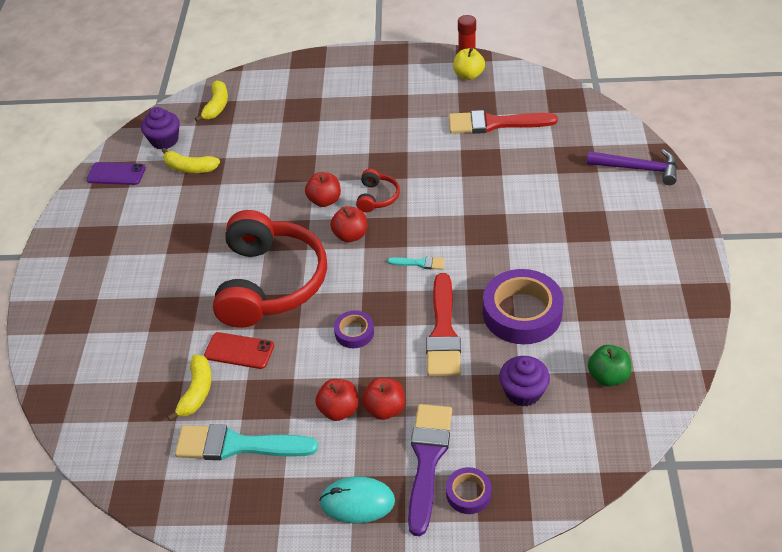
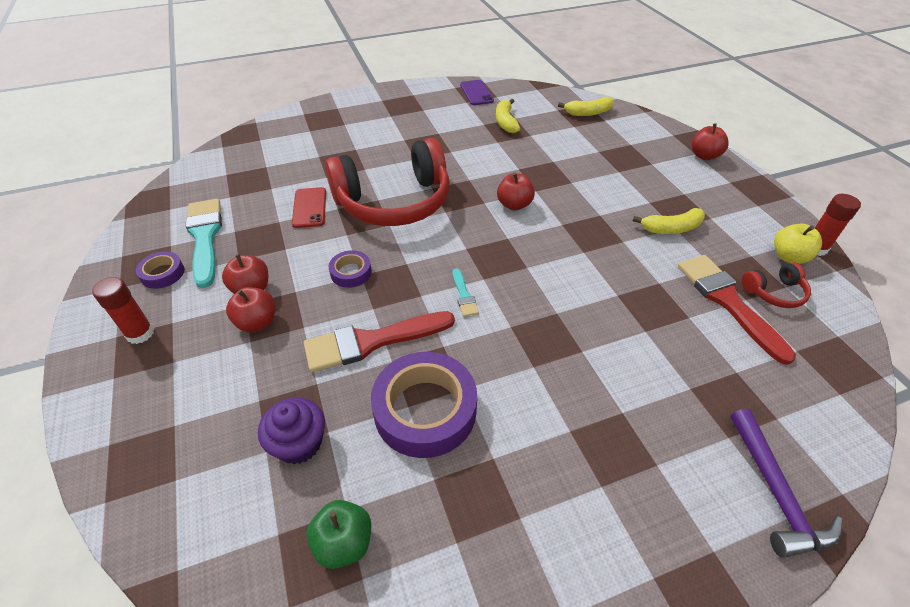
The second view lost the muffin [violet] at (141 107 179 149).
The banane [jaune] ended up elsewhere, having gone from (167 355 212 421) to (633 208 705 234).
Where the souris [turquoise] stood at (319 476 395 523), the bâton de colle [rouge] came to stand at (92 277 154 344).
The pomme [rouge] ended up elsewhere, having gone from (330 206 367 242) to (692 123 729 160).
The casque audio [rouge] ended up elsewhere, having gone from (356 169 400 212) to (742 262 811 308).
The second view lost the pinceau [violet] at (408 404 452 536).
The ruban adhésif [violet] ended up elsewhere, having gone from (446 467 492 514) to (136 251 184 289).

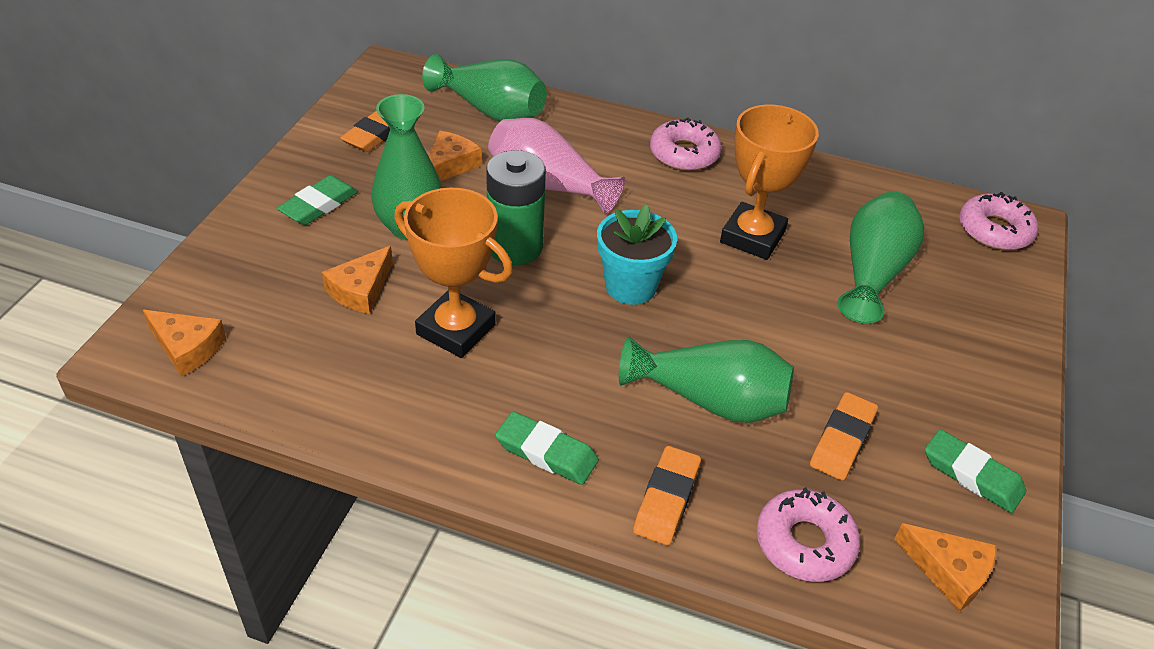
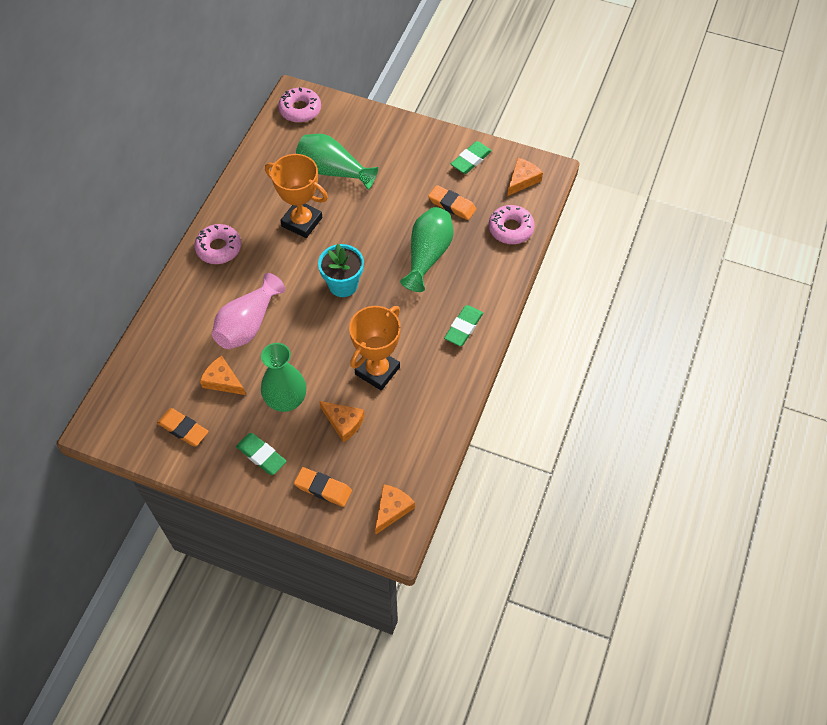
The second view lost the vase [vert] at (422 54 547 122).
The second view lost the pile [vert] at (486 150 546 265).
The gomme [orange] ended up elsewhere, having gone from (633 446 701 545) to (294 467 352 507).

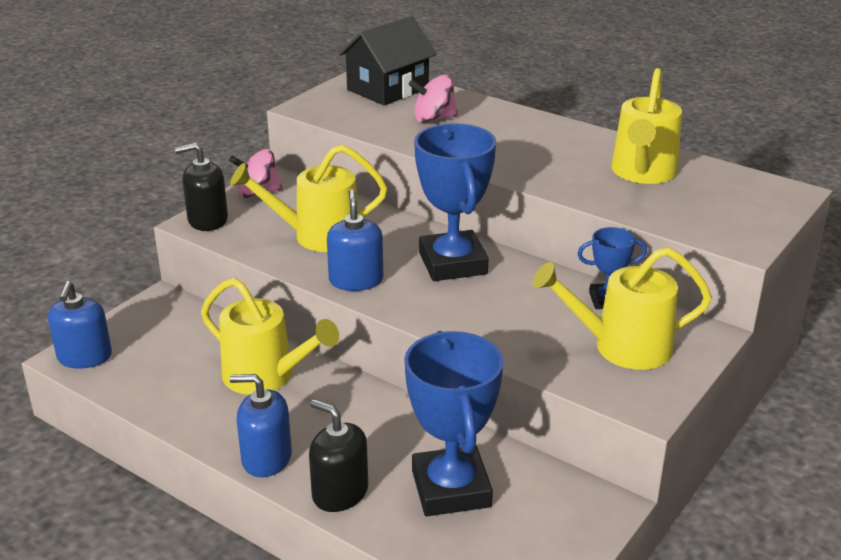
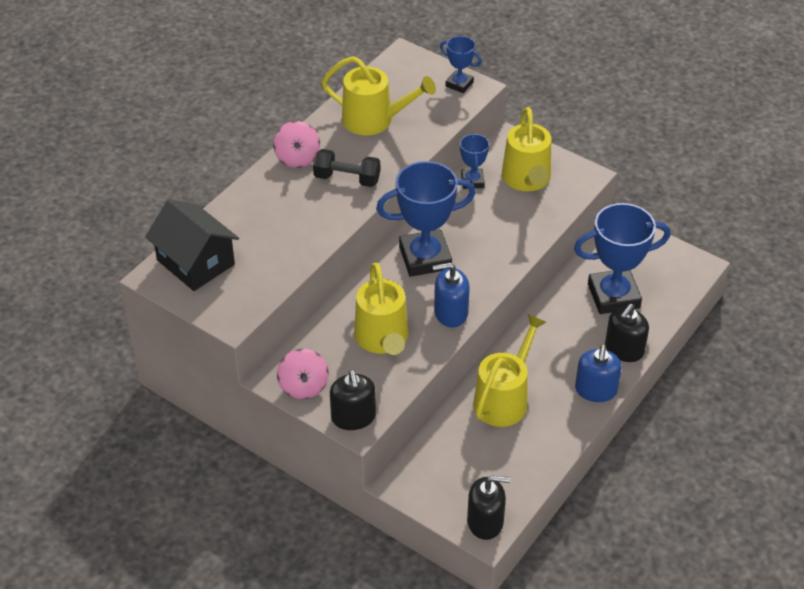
What was the distributeur de savon [bleu] at (48 281 112 369) turned into the distributeur de savon [noir] at (467 475 511 540).
The toupie [rose] ended up elsewhere, having gone from (408 75 458 123) to (273 121 320 168).
The second view gained the haltère [noir] at (313 149 380 187).
The second view gained the trophée [bleu] at (440 36 482 93).

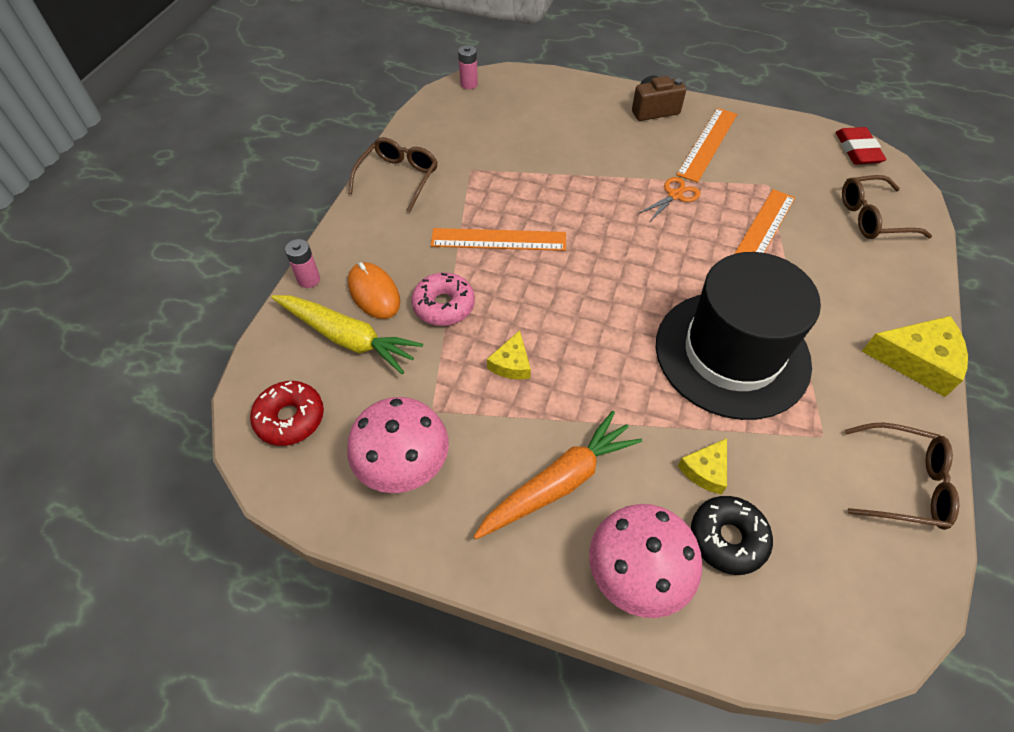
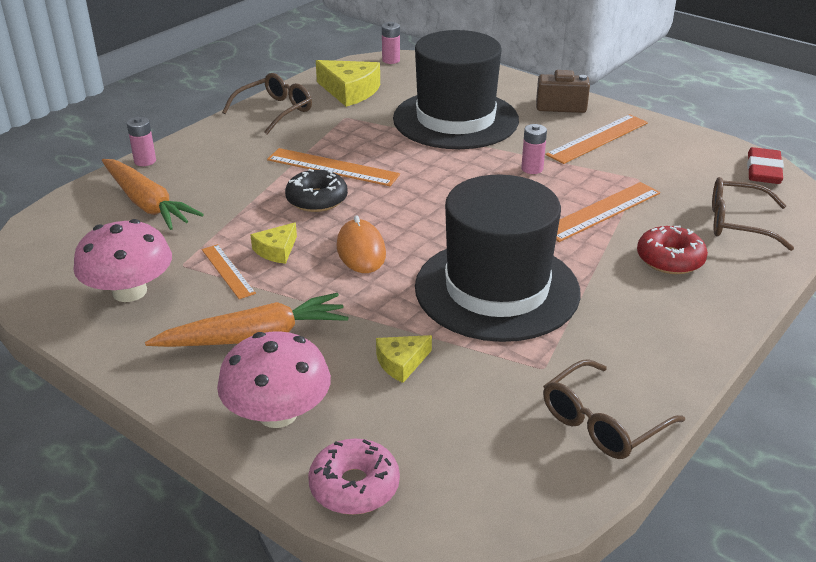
The beignet [rouge] ended up elsewhere, having gone from (250 381 324 446) to (637 226 708 274).
What was the carotte [jaune] at (271 295 423 374) turned into the carotte [orange] at (102 159 204 230).
The souris [orange] ended up elsewhere, having gone from (348 262 400 319) to (336 215 386 273).
The beignet [rose] ended up elsewhere, having gone from (411 272 475 326) to (308 439 400 515).
Where the ciseaux [orange] stood at (638 177 700 221), the pile [rose] came to stand at (521 124 547 174).
The beignet [noir] ended up elsewhere, having gone from (691 496 773 575) to (285 169 348 212).
The lunettes [marron] at (845 423 959 530) ended up facing another way, 105 degrees clockwise from before.
The fromage [jaune] ended up elsewhere, having gone from (862 316 968 397) to (316 60 380 107).
The second view gained the règle [orange] at (202 244 256 299).
The second view gained the chapeau [noir] at (393 30 519 149).

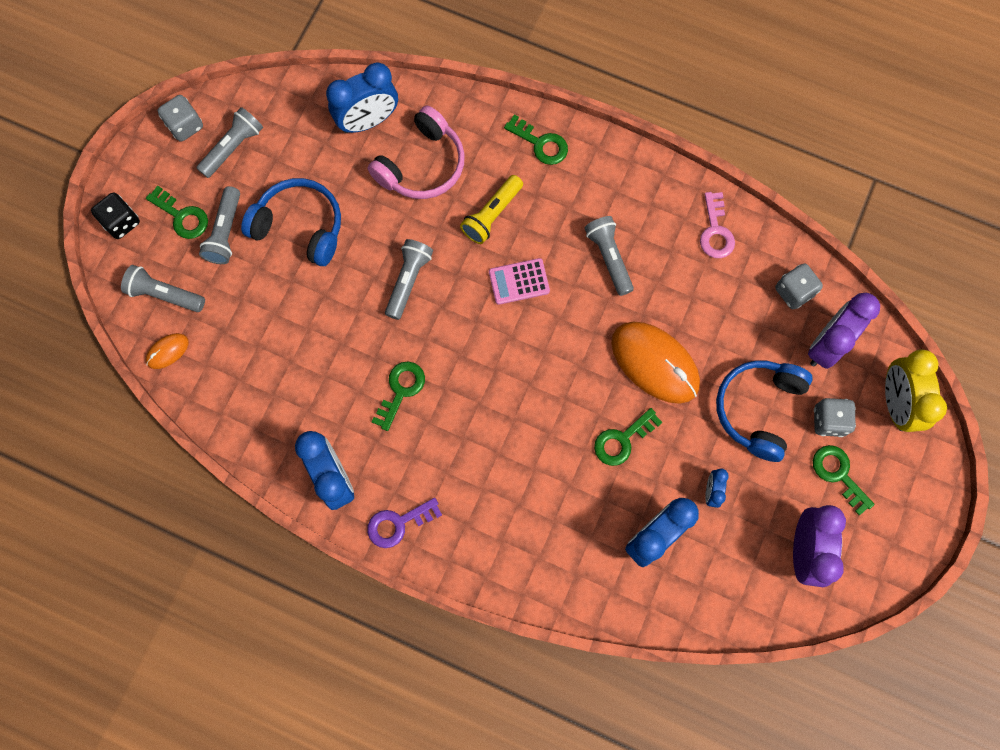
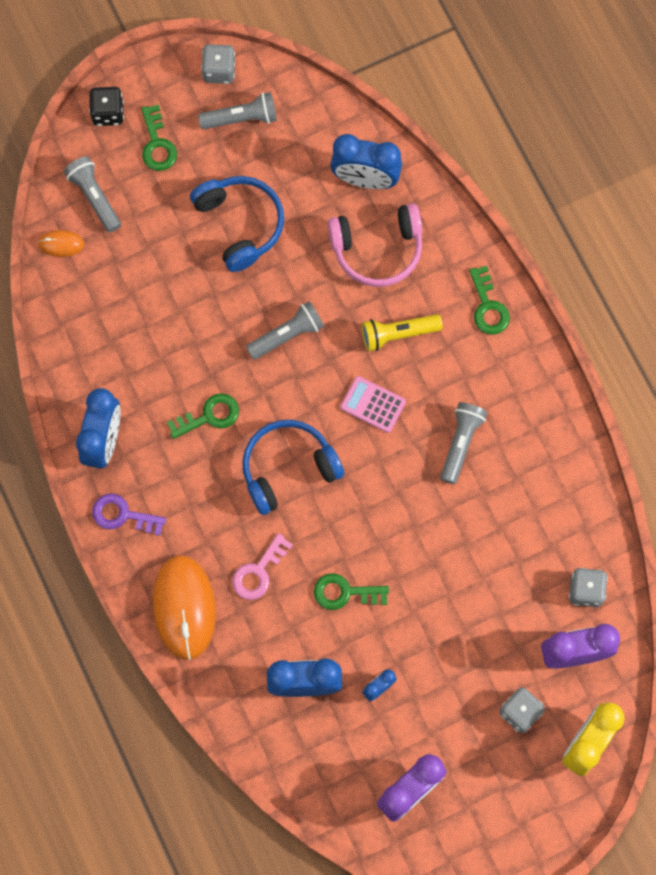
The second view lost the lampe de poche [gris] at (199 186 240 264).
The souris [orange] ended up elsewhere, having gone from (611 322 700 404) to (153 555 216 660).
The clé [rose] ended up elsewhere, having gone from (700 192 735 258) to (232 533 293 600).
The casque audio [bleu] ended up elsewhere, having gone from (716 360 813 462) to (242 420 344 515).
The second view lost the clé [vert] at (813 445 875 515).

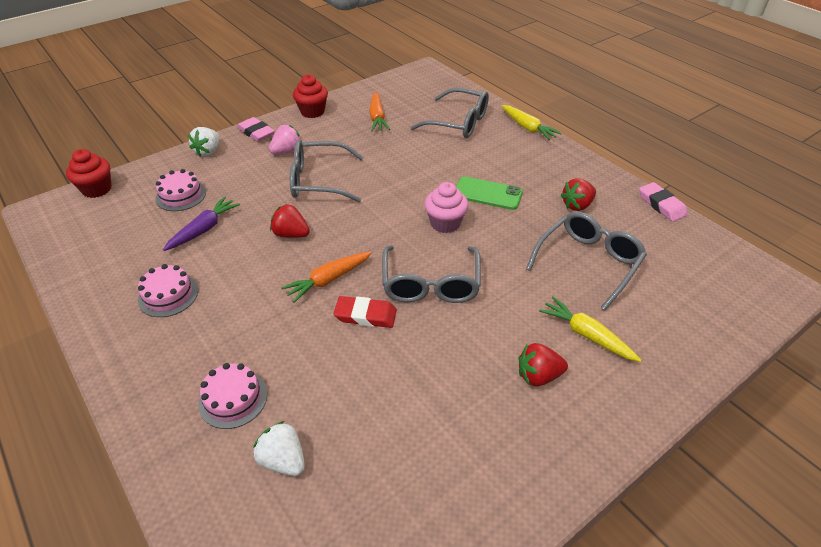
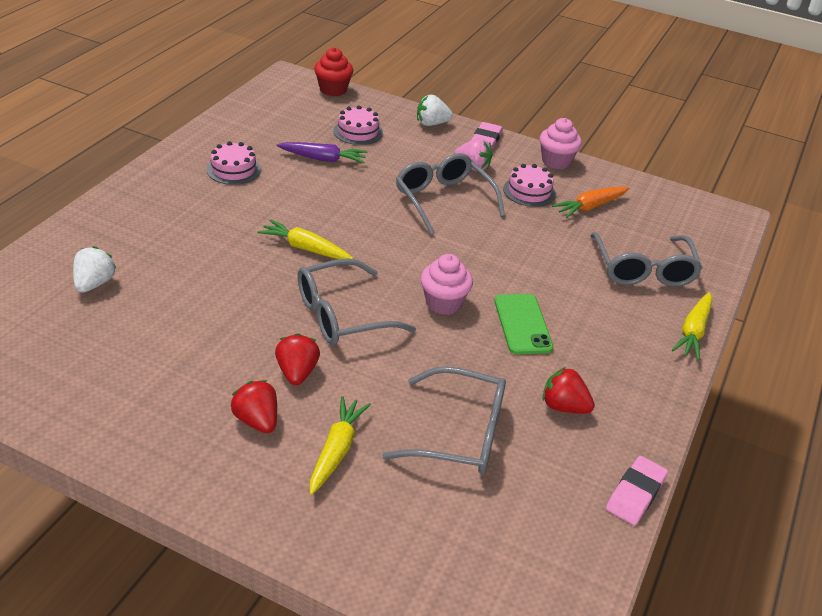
The gâteau [rose] ended up elsewhere, having gone from (198 363 267 429) to (503 164 556 207).
The fraise [rouge] ended up elsewhere, having gone from (270 204 310 238) to (275 333 320 385).
What was the carotte [orange] at (281 252 372 303) turned into the carotte [jaune] at (257 219 353 259).
What was the muffin [rouge] at (293 74 328 118) turned into the muffin [rose] at (540 118 582 169).
The second view lost the gomme [rouge] at (334 296 397 328).

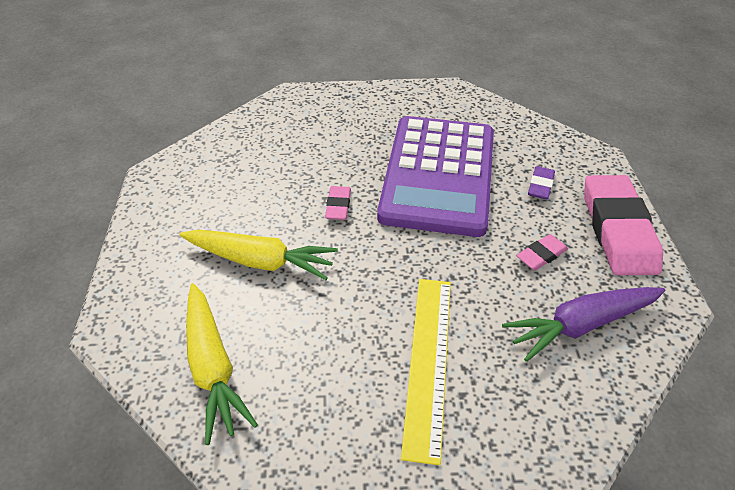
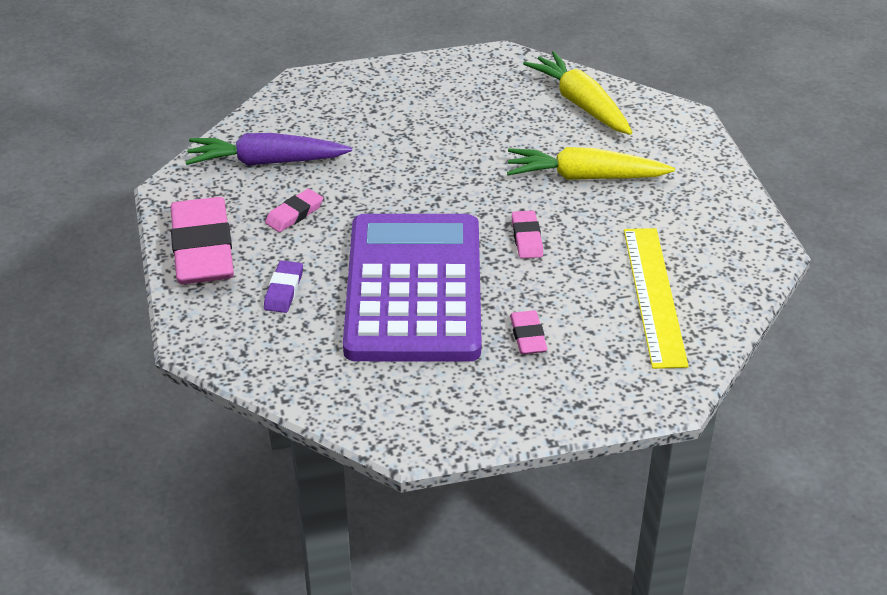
The règle [jaune] ended up elsewhere, having gone from (401 279 451 465) to (624 228 689 369).
The carotte [violet] at (502 287 665 362) ended up facing another way, 150 degrees counterclockwise from before.
The second view gained the gomme [rose] at (510 310 548 354).

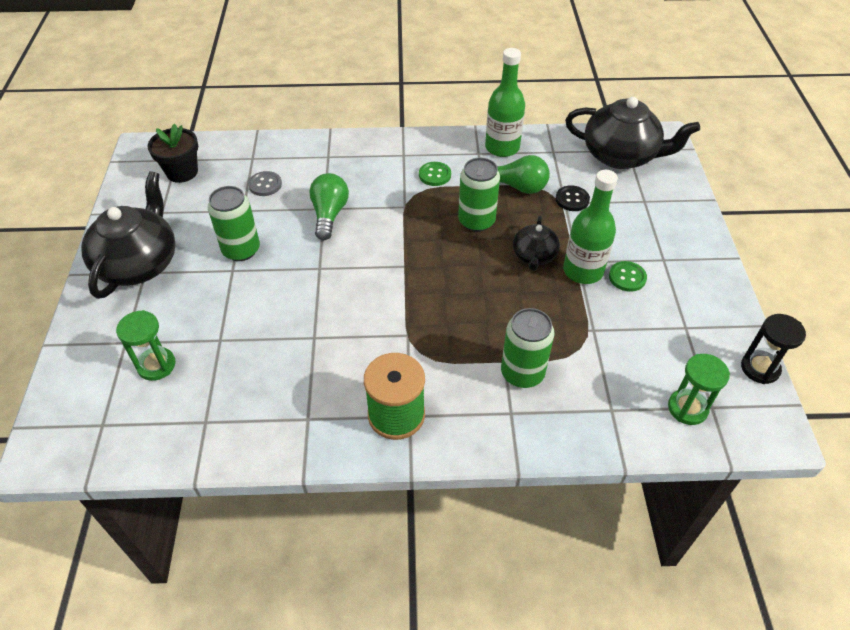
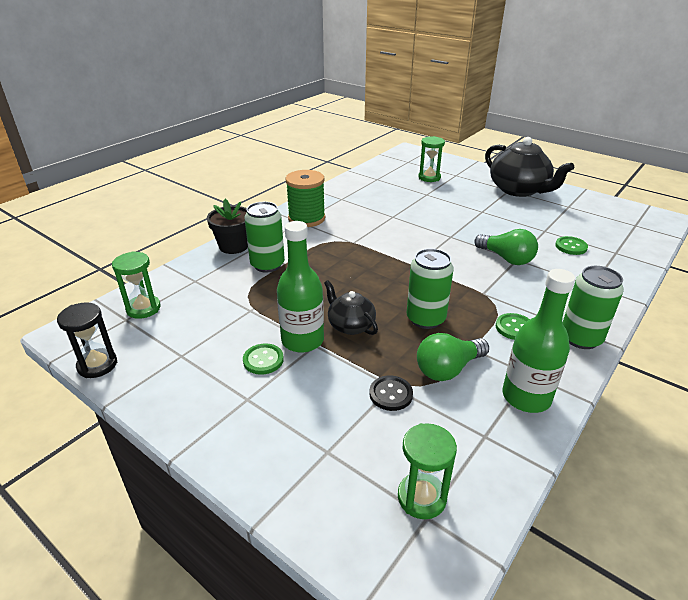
The pot de fleurs [noir] ended up elsewhere, having gone from (147 124 198 183) to (207 199 248 254).
The canette [vert] ended up elsewhere, having gone from (208 186 260 261) to (562 266 624 349).
What was the bouton [gris] at (248 171 282 196) turned into the bouton [vert] at (555 236 588 255).
Where the théière [noir] stood at (565 97 700 169), the sablier [vert] came to stand at (398 423 457 519).

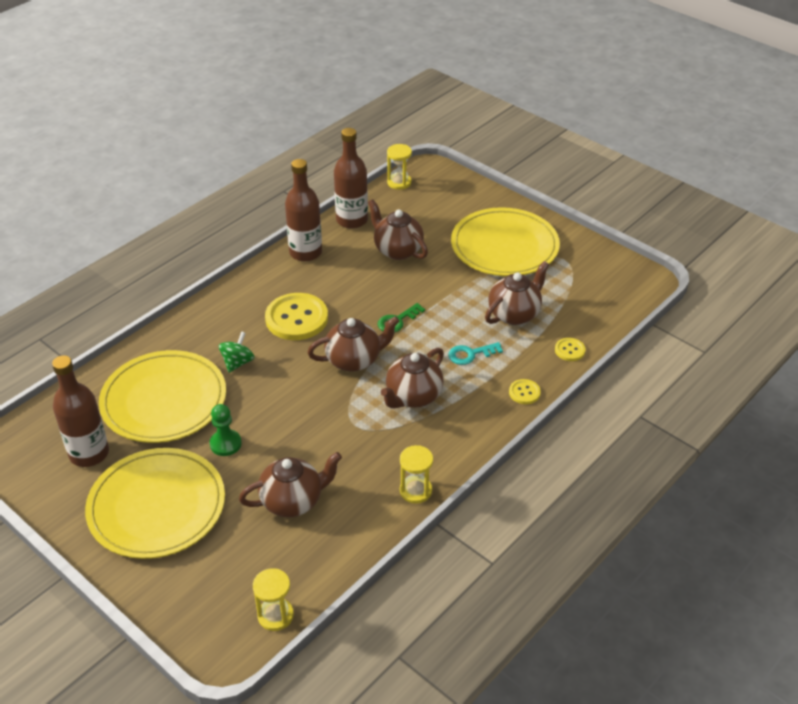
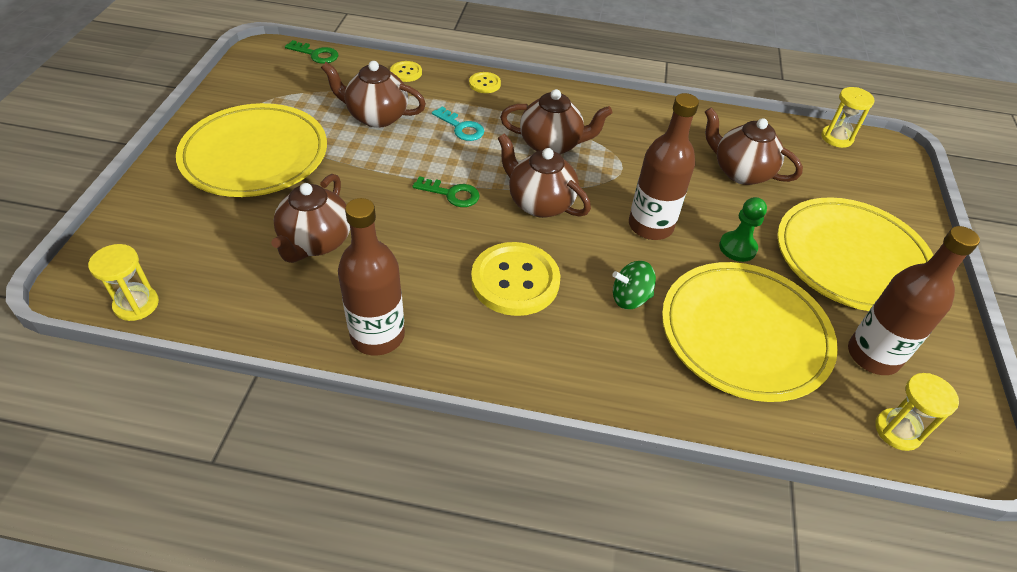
The bouteille [marron] ended up elsewhere, having gone from (334 128 368 229) to (629 93 699 240).
The sablier [jaune] ended up elsewhere, having gone from (400 445 433 504) to (875 373 959 451).
The second view gained the clé [vert] at (285 40 338 64).

